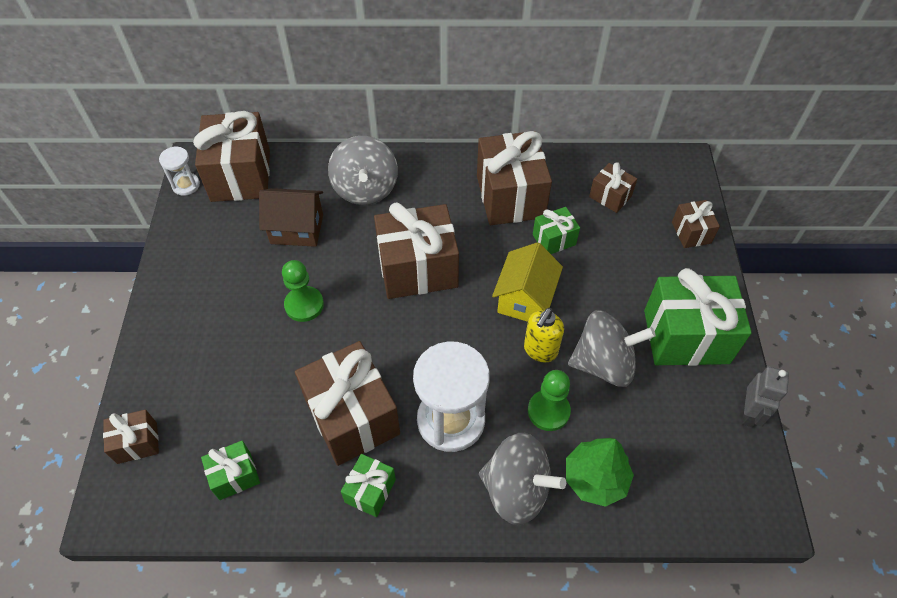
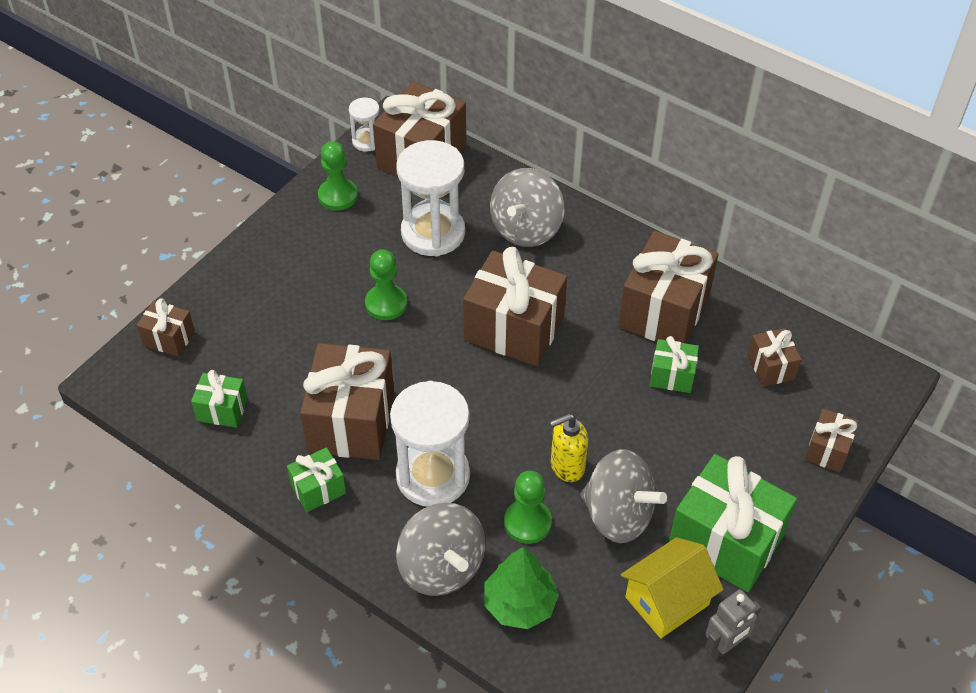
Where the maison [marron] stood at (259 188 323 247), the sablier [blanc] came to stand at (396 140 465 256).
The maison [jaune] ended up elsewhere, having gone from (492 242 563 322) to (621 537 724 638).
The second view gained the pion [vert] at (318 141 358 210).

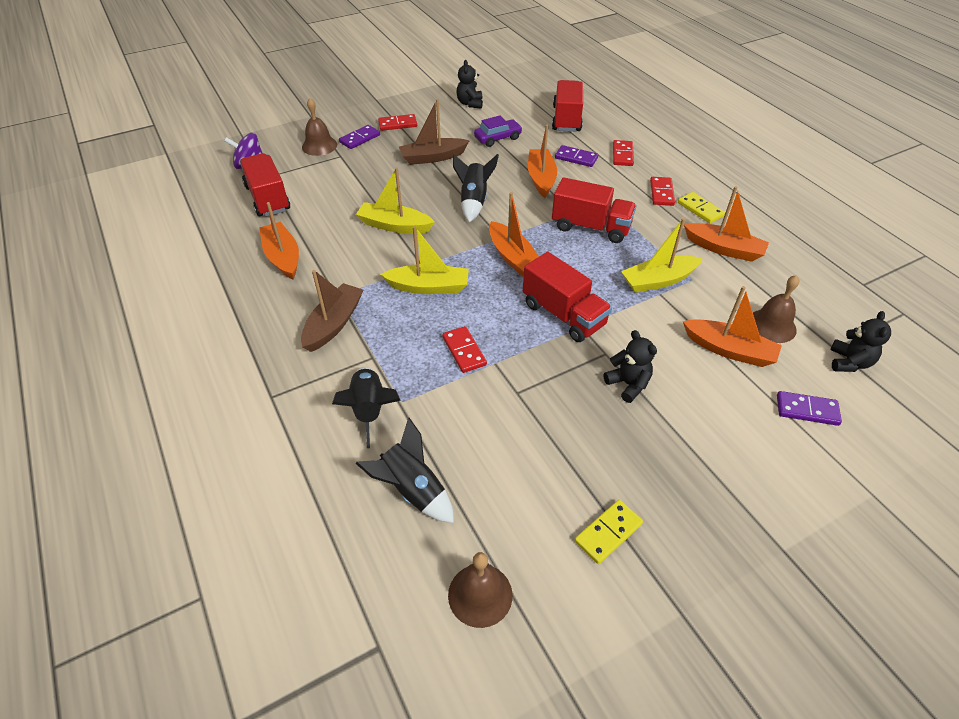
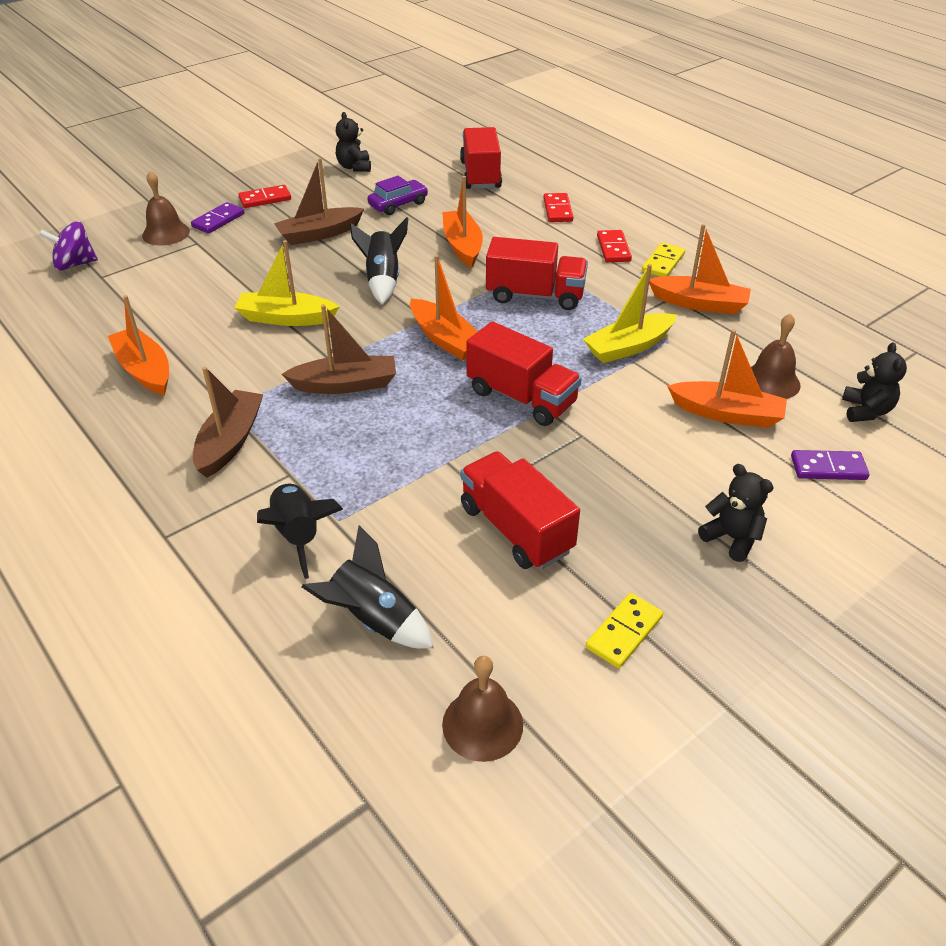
The camion [rouge] ended up elsewhere, having gone from (240 153 290 217) to (461 451 580 569).
What was the bateau [jaune] at (380 226 469 294) turned into the bateau [marron] at (282 304 396 394).
The second view lost the domino [rouge] at (442 326 487 373).
The second view lost the domino [violet] at (555 145 598 167).
The ours en peluche [noir] ended up elsewhere, having gone from (604 330 657 403) to (698 464 774 562).
The domino [jaune] at (678 192 725 223) ended up facing another way, 75 degrees clockwise from before.

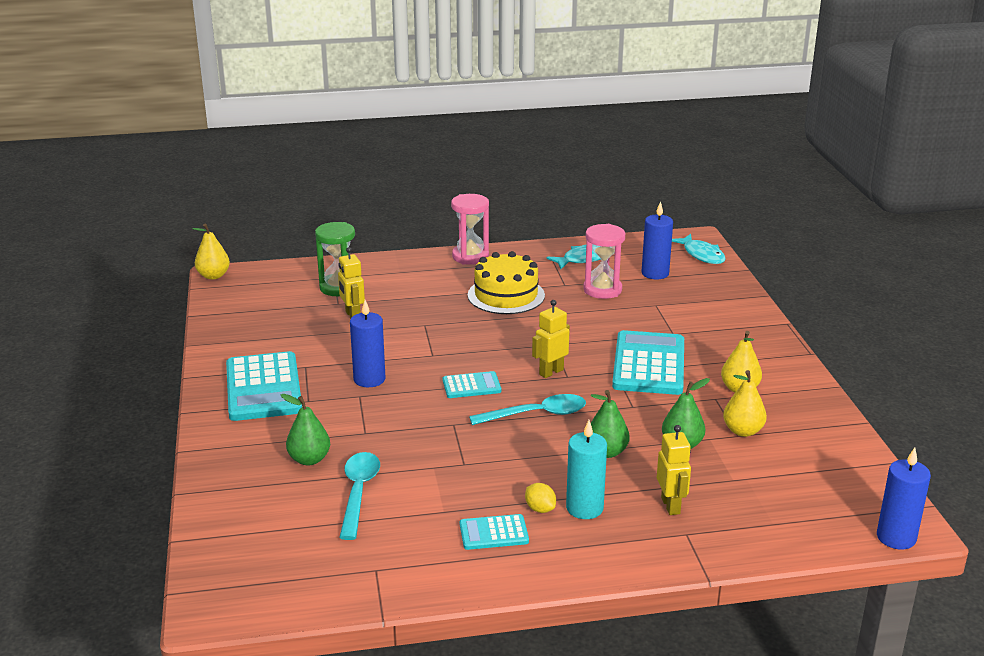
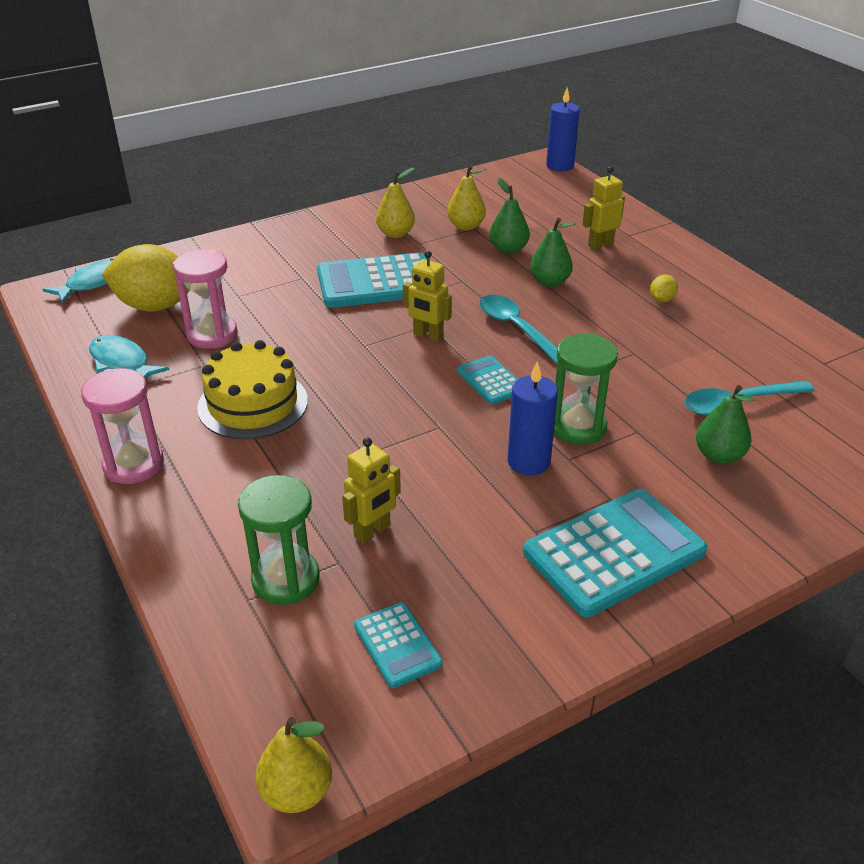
The calculatrice [turquoise] ended up elsewhere, having gone from (460 514 529 550) to (354 602 443 688).
The second view lost the bougie [turquoise] at (566 420 607 519).
Where the bougie [bleu] stood at (642 201 673 279), the citron [jaune] came to stand at (101 244 190 312).
The second view gained the sablier [vert] at (554 334 618 445).

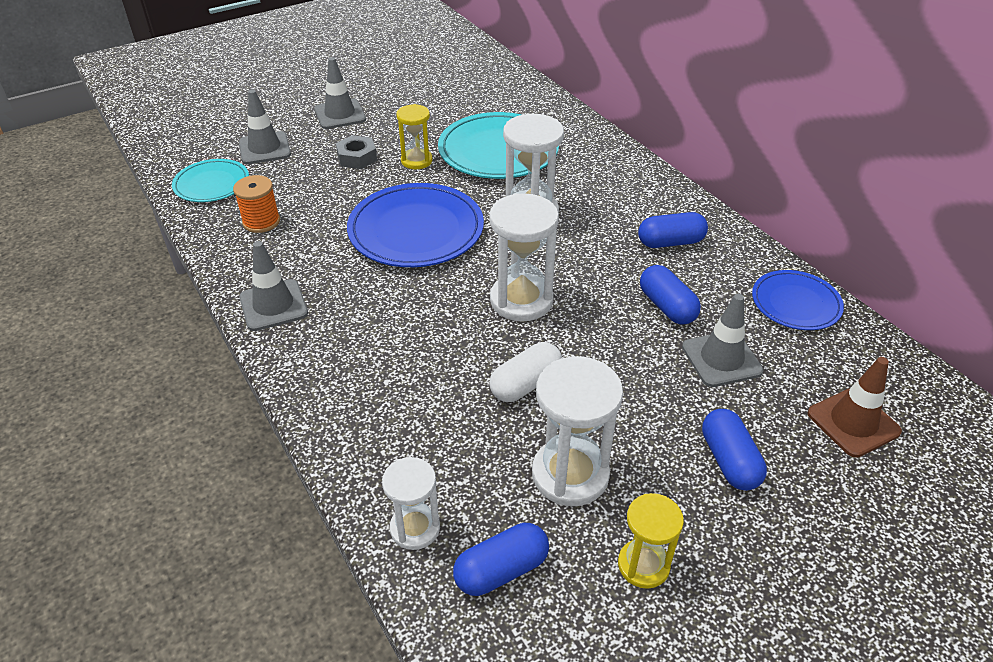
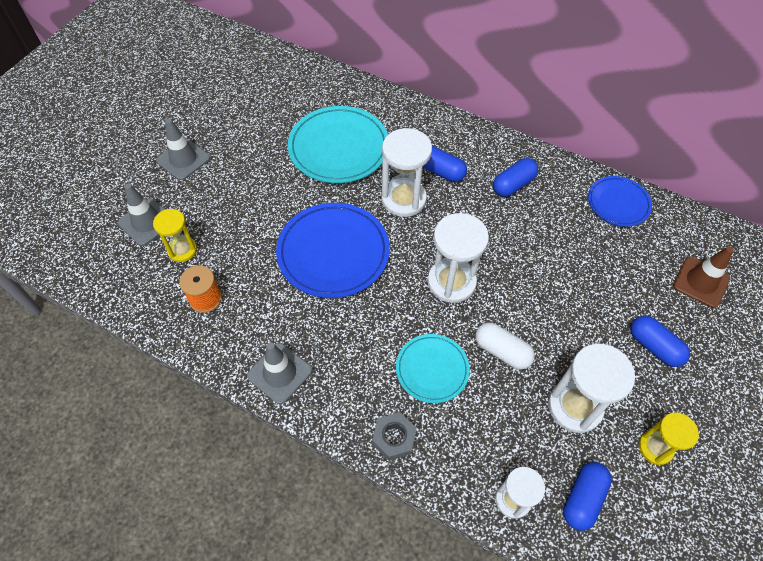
The assiette [turquoise] ended up elsewhere, having gone from (172 159 249 202) to (396 334 470 403).
The écrou [gris] ended up elsewhere, having gone from (336 135 377 169) to (372 412 417 461).
The sablier [jaune] ended up elsewhere, having gone from (397 104 433 169) to (153 209 197 262).
The gélule [blanc] at (489 342 562 402) ended up facing another way, 75 degrees counterclockwise from before.
The gélule [bleu] ended up elsewhere, having gone from (640 265 701 325) to (422 146 467 182).
The second view lost the cône de chantier [gris] at (682 294 764 387).

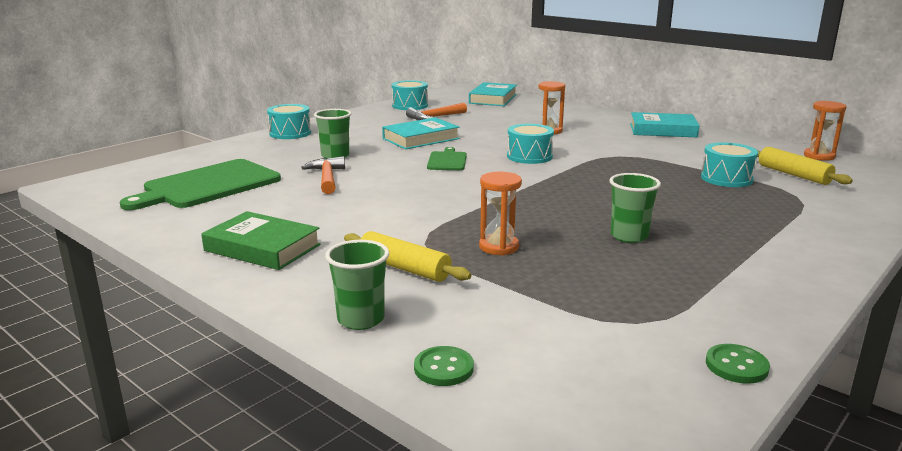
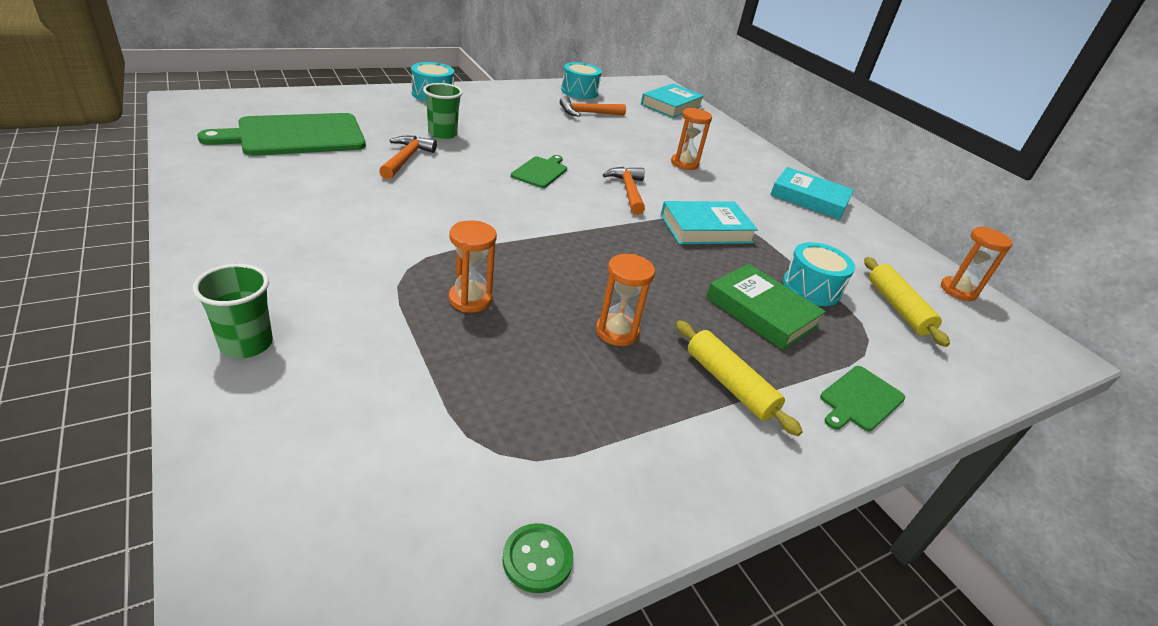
The livre [vert] ended up elsewhere, having gone from (201 211 321 270) to (706 264 826 350).
The rouleau à pâtisserie [jaune] ended up elsewhere, having gone from (344 231 471 282) to (676 320 803 436).
The livre [turquoise] ended up elsewhere, having gone from (382 117 460 149) to (661 201 758 244).
The second view lost the bouton [vert] at (414 346 474 386).
Where the tambour [turquoise] stood at (507 124 554 164), the marteau [orange] came to stand at (603 167 645 215).
Where the gobelet [vert] stood at (609 173 661 243), the sablier [orange] came to stand at (596 254 655 346).
The second view gained the planche à découper [vert] at (820 366 905 431).

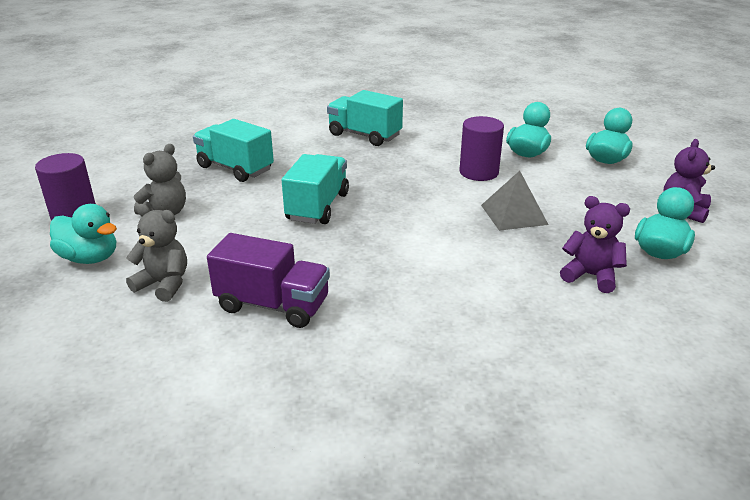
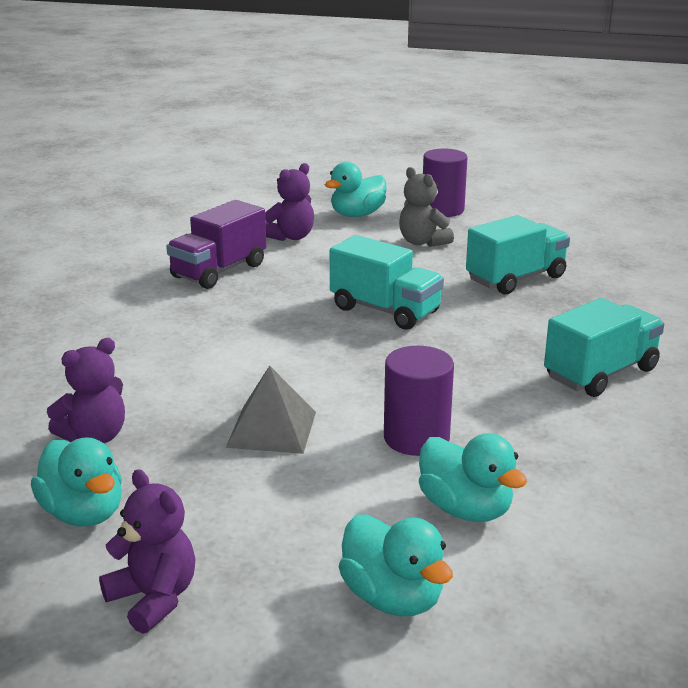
What was the ours en peluche [gris] at (126 204 187 302) turned into the ours en peluche [violet] at (265 163 314 241).

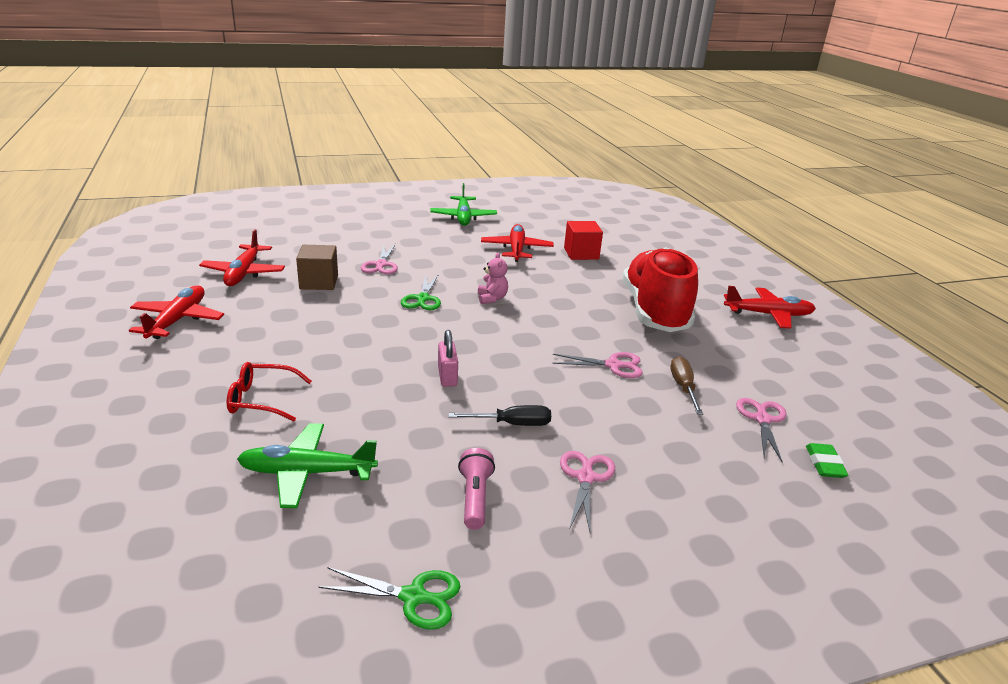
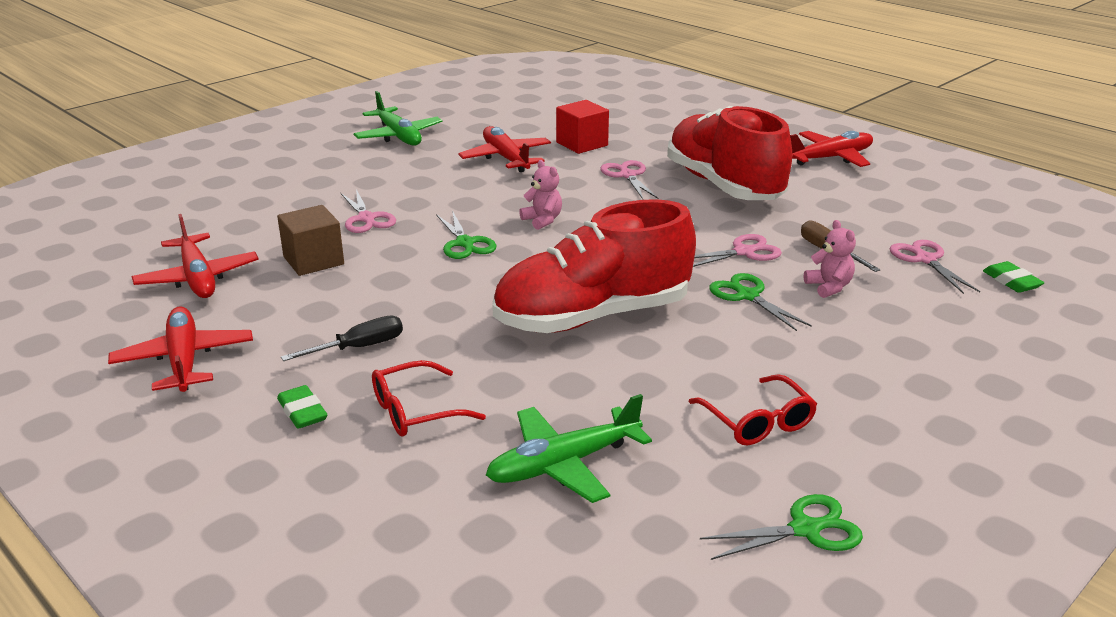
Where the cadenas [rose] stood at (438 330 458 387), the chaussure [rouge] came to stand at (492 199 696 333).
The tournevis [noir] ended up elsewhere, having gone from (449 405 551 426) to (281 315 403 361).
Where the lampe de poche [rose] stood at (458 448 495 530), the lunettes [rouge] came to stand at (688 374 817 446).
The ciseaux [rose] ended up elsewhere, having gone from (560 451 615 531) to (600 160 659 199).
The second view gained the gomme [vert] at (277 385 327 429).
The second view gained the ciseaux [vert] at (709 273 812 331).
The second view gained the ours en peluche [rose] at (804 220 856 298).

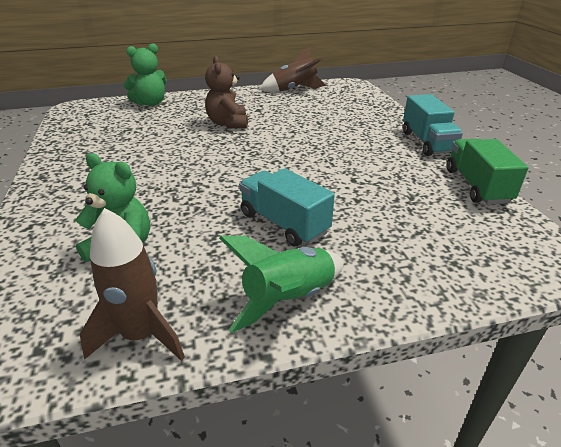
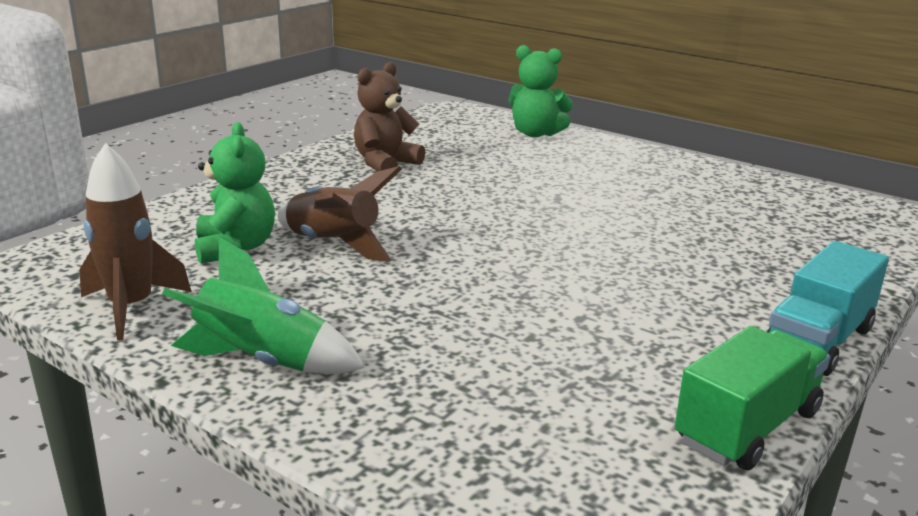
The ours en peluche [marron] ended up elsewhere, having gone from (205 56 248 128) to (354 62 425 171).
The second view lost the camion [turquoise] at (239 168 335 246).
The fusée [marron] ended up elsewhere, having gone from (259 46 326 92) to (277 166 402 262).

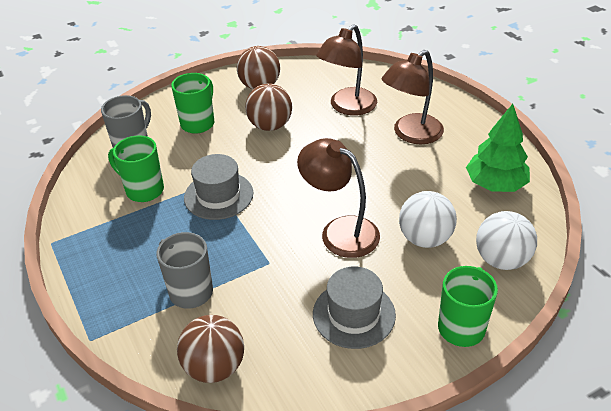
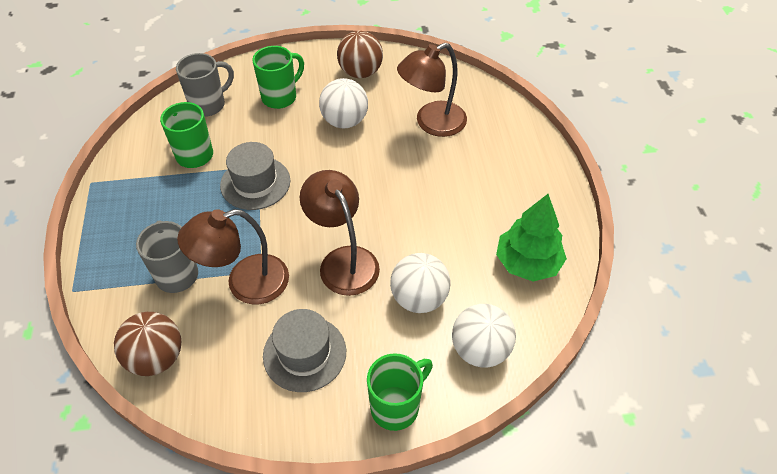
What was the balle [marron] at (245 83 292 131) turned into the balle [blanc] at (319 78 368 129).
The lampe [marron] ended up elsewhere, having gone from (382 50 444 144) to (177 209 289 304).

